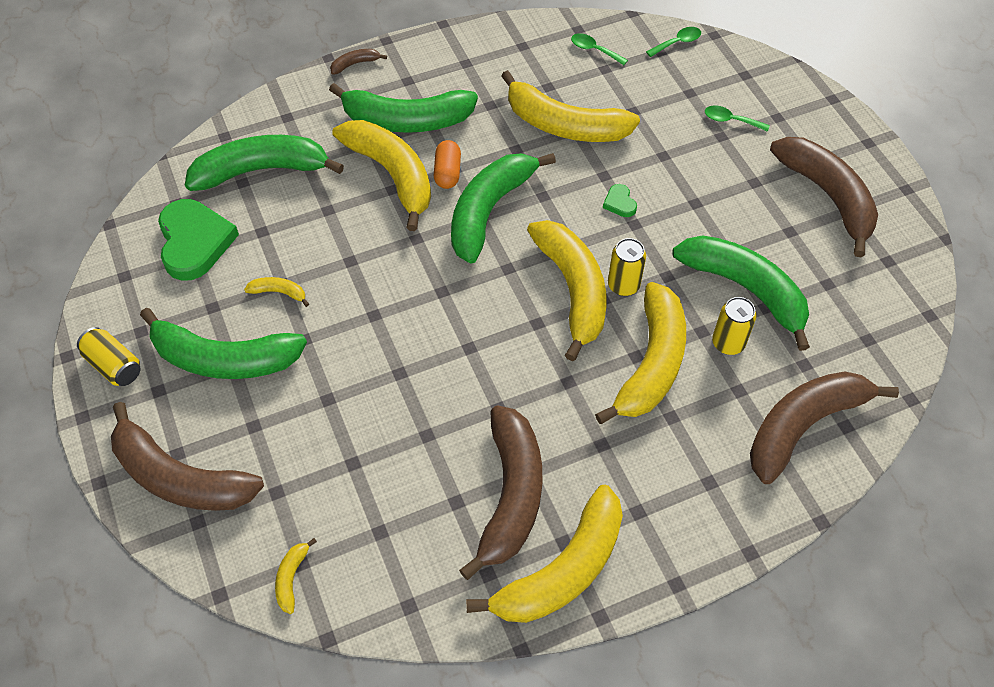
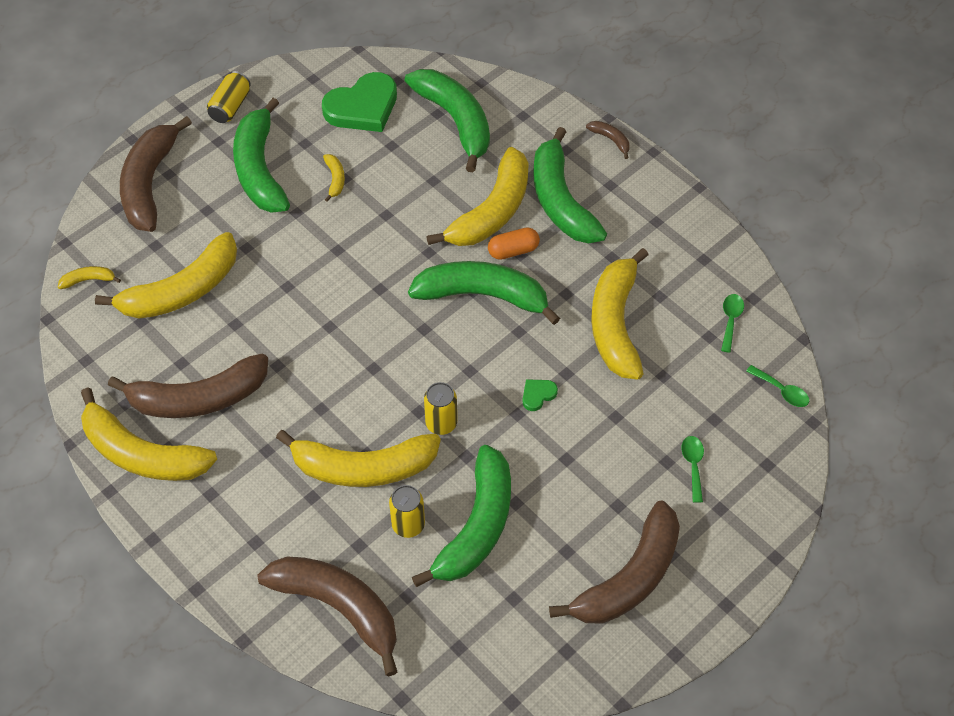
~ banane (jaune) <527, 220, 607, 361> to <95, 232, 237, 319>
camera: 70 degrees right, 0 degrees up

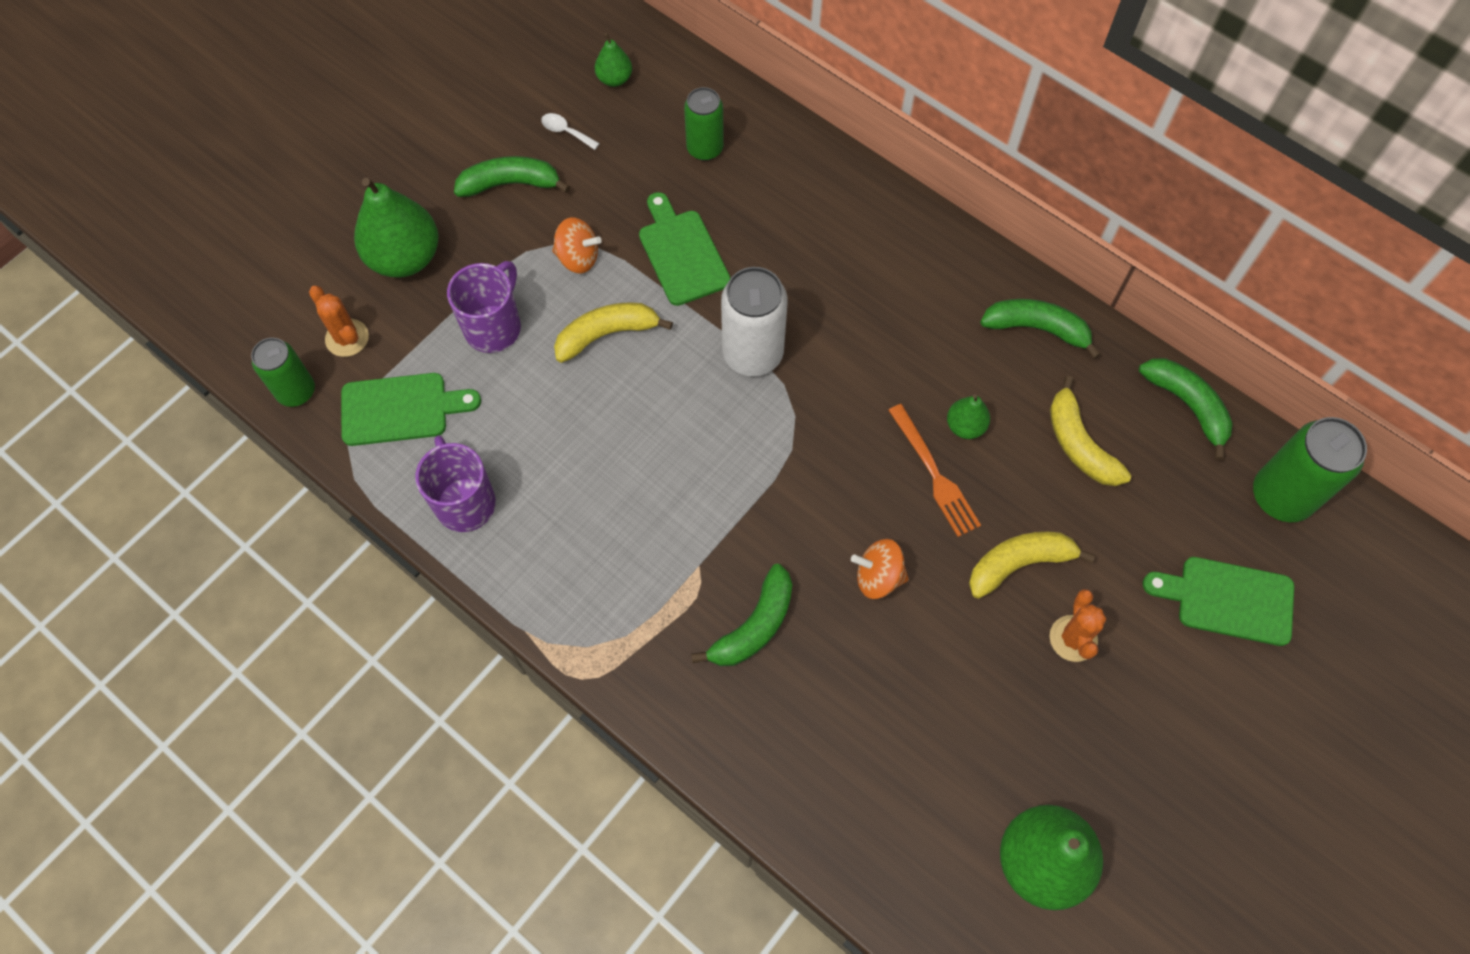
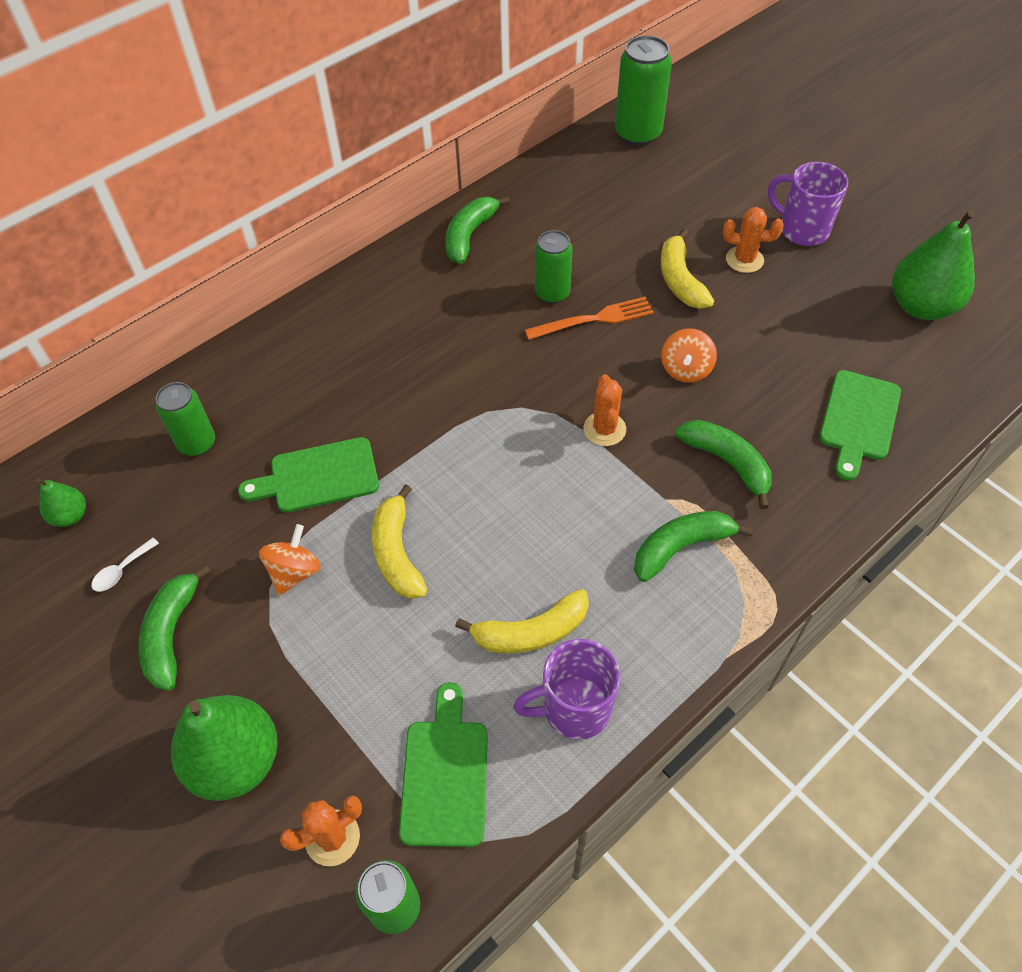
~ banane (jaune) <1050, 376, 1131, 486> to <455, 589, 589, 653>
~ poire (vert) <947, 394, 990, 439> to canette (vert) <535, 230, 572, 304>
+ cactus (orange) <583, 374, 626, 446>
~ banane (vert) <1139, 358, 1233, 461> to <634, 511, 753, 582>
~ tasse (violet) <447, 261, 521, 353> to <768, 162, 848, 246>
~ planche à découper (vert) <1143, 557, 1294, 646> to <819, 370, 901, 481>
- canette (blanc) <721, 267, 788, 376>
camera: 80 degrees left, 10 degrees down

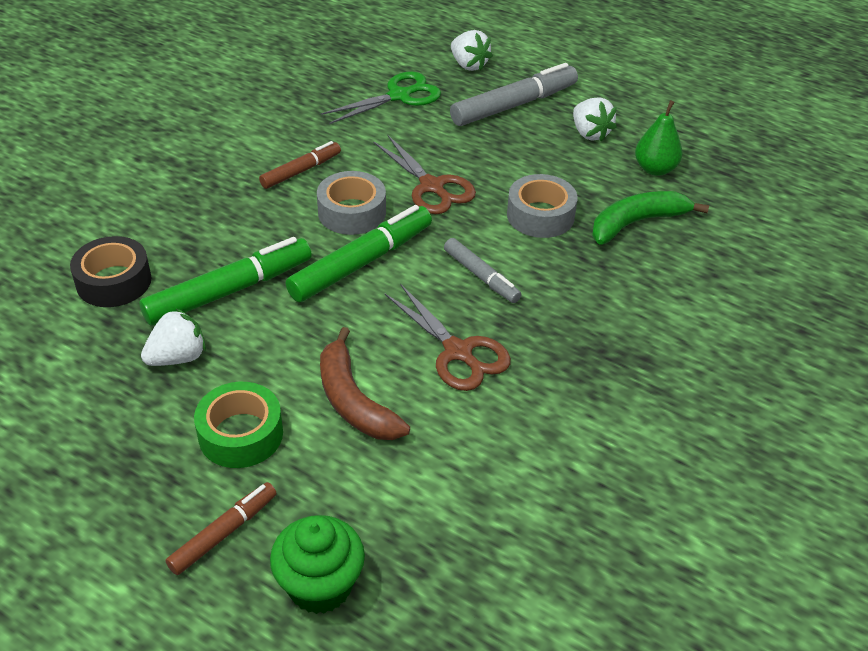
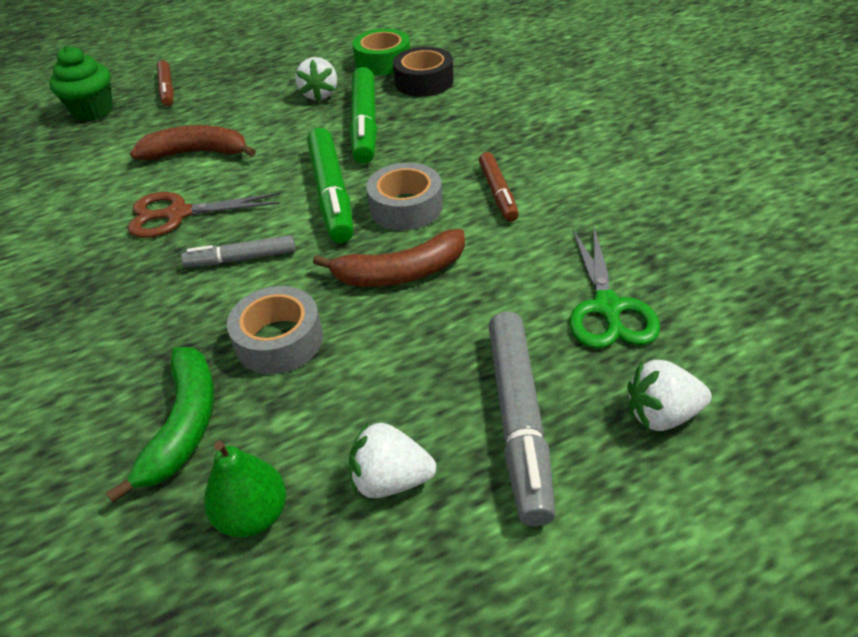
~ ciseaux (marron) <374, 135, 476, 214> to banane (marron) <313, 229, 465, 287>
~ ruban adhésif (vert) <194, 382, 283, 468> to <353, 29, 410, 76>
camera: 125 degrees right, 0 degrees up

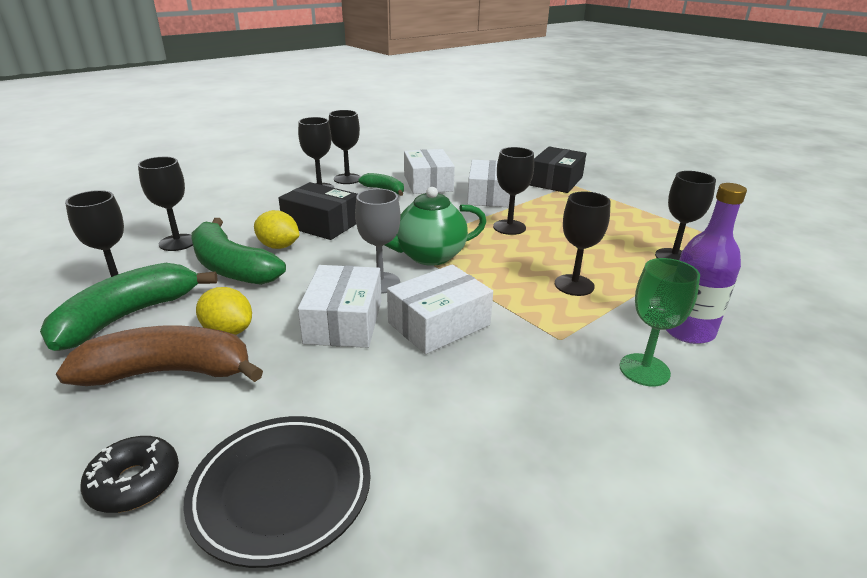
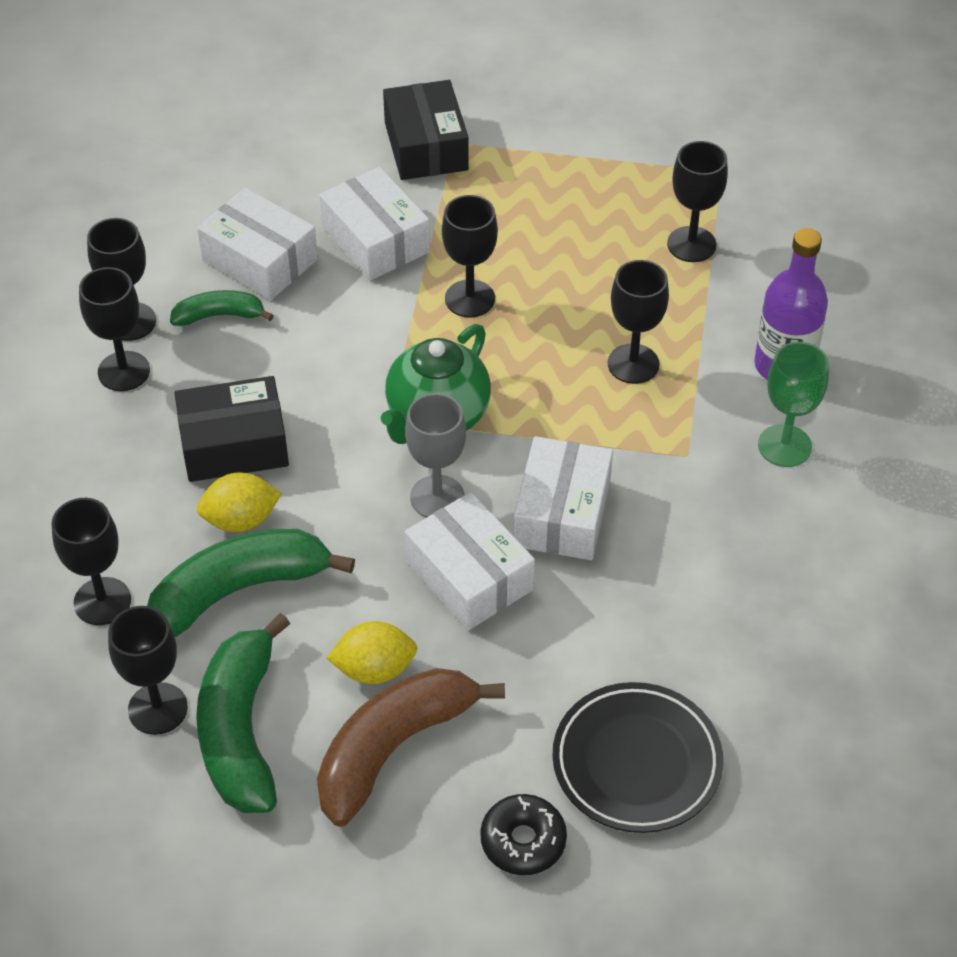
~ banane (vert) <192, 218, 286, 285> = <147, 529, 355, 637> 150 degrees clockwise
camera: 40 degrees left, 20 degrees up

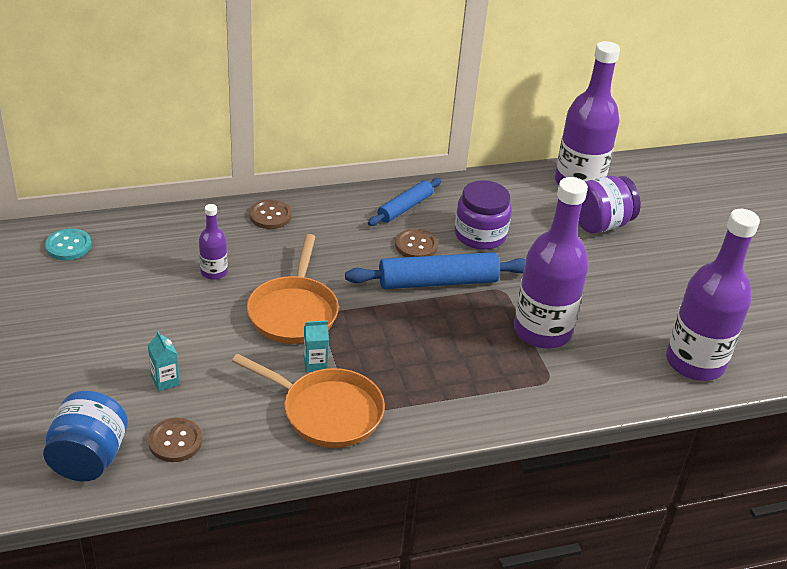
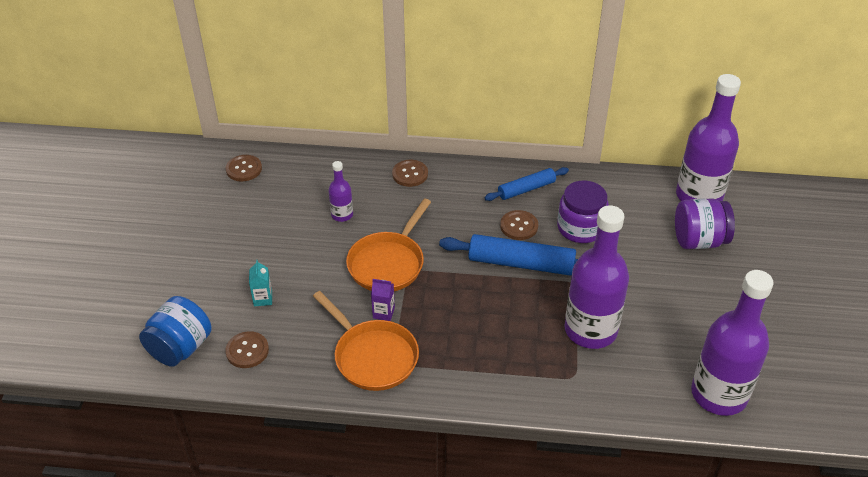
~ bouton (turquoise) <45, 228, 92, 260> to bouton (marron) <226, 155, 262, 182>
~ brique de lait (turquoise) <304, 320, 329, 372> to brique de lait (violet) <371, 279, 395, 321>
camera: 25 degrees right, 5 degrees up

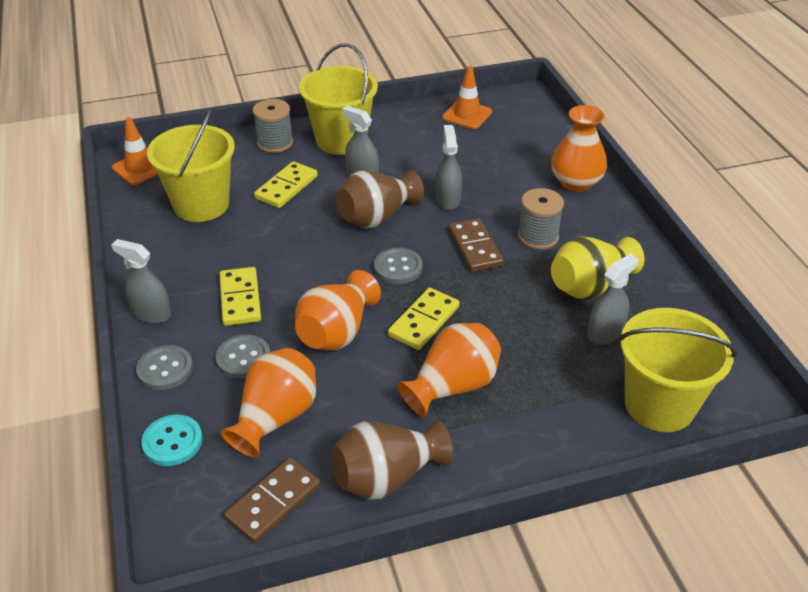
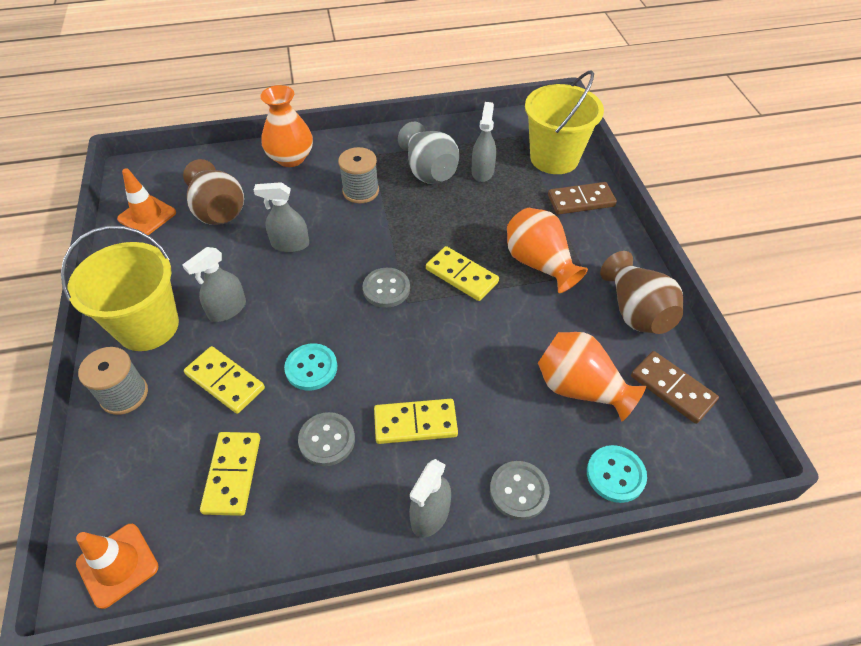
~ vase (marron) <336, 170, 424, 228> to <183, 159, 244, 225>
~ seau (jaune) <147, 107, 235, 222> to domino (jaune) <200, 432, 260, 516>
+ bouton (turquoise) <284, 343, 338, 390>
~ bouton (gris) <216, 335, 270, 379> to <298, 412, 355, 466>
~ vase (jaune) <551, 237, 644, 300> to vase (gris) <398, 122, 459, 184>
~ vaporisateur (gris) <587, 254, 639, 345> = <471, 102, 496, 182> 45 degrees clockwise
~ domino (marron) <449, 218, 504, 272> to <548, 182, 617, 215>
- vase (orange) <295, 270, 381, 350>
camera: 85 degrees left, 10 degrees up

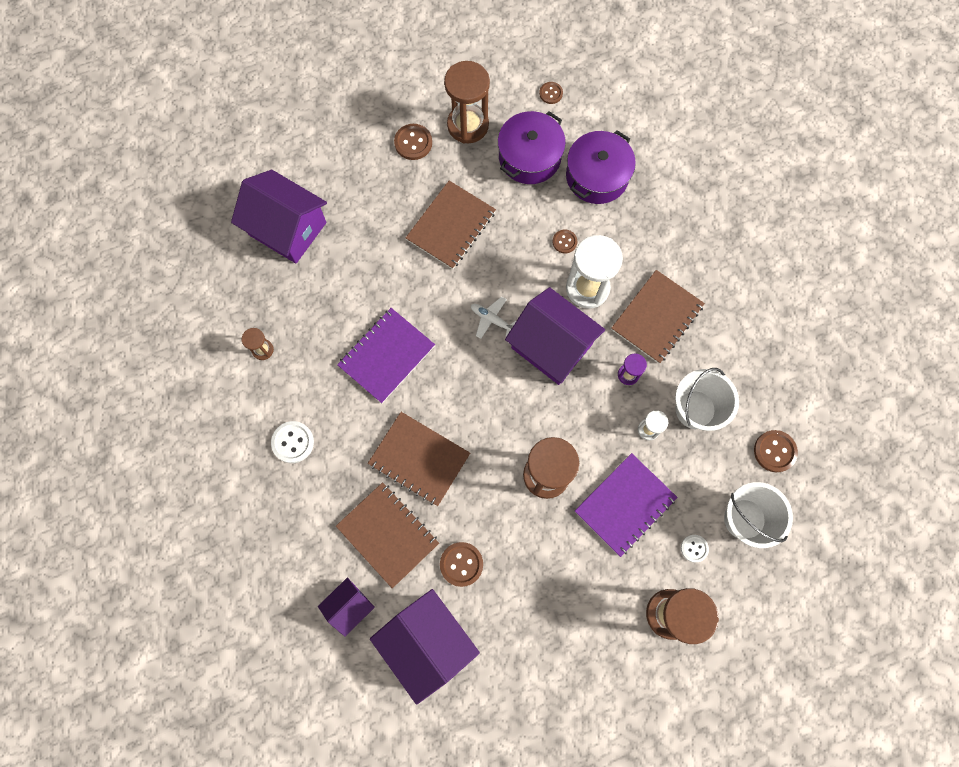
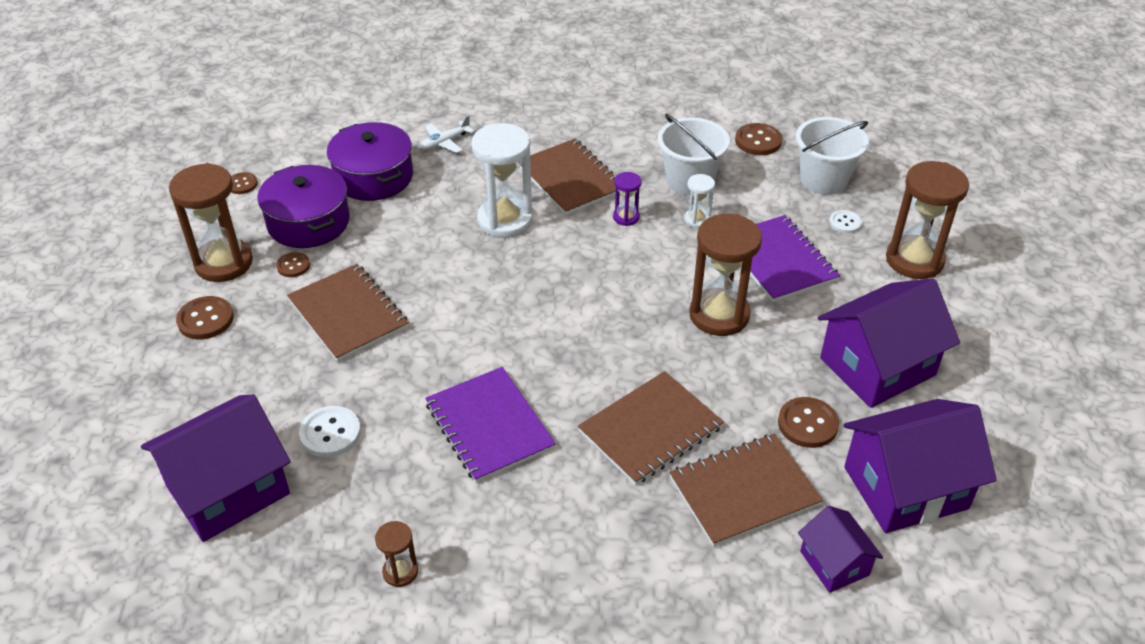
~ bouton (marron) <553, 229, 577, 254> to <276, 252, 310, 277>
~ bouton (blanc) <271, 421, 314, 463> to <299, 406, 361, 457>
~ avion (blanc) <471, 297, 516, 339> to <420, 115, 474, 153>
~ maison (violet) <505, 287, 605, 385> to <818, 279, 960, 408>
camera: 70 degrees left, 30 degrees down

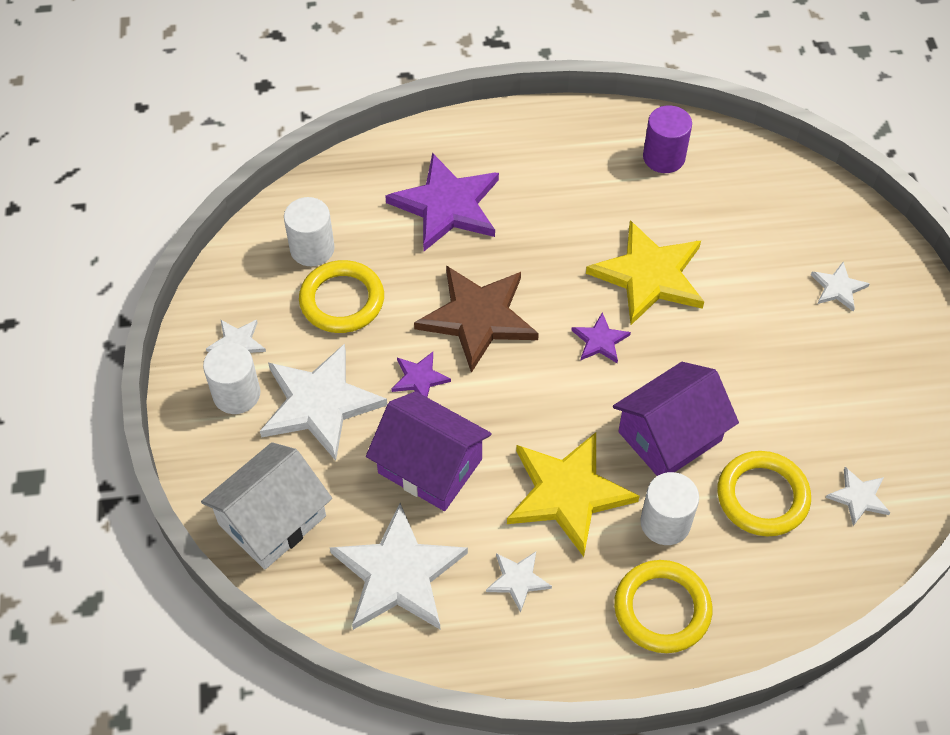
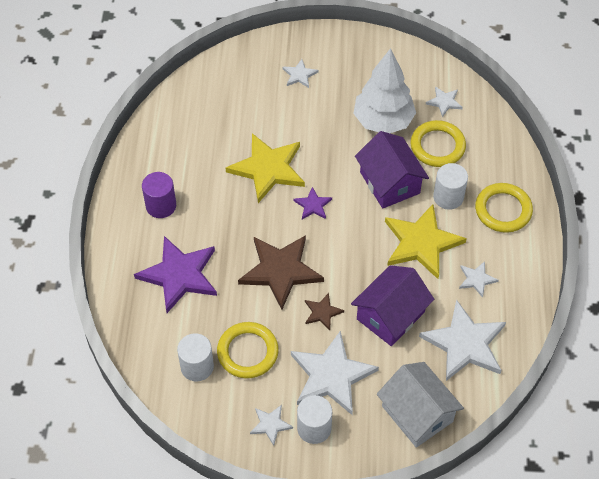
~ cylindre (violet) <643, 105, 692, 173> to <142, 172, 176, 218>
~ étoile (violet) <391, 352, 451, 397> to étoile (marron) <305, 293, 344, 330>
+ arbre (blanc) <353, 48, 416, 133>
camera: 80 degrees left, 0 degrees up

